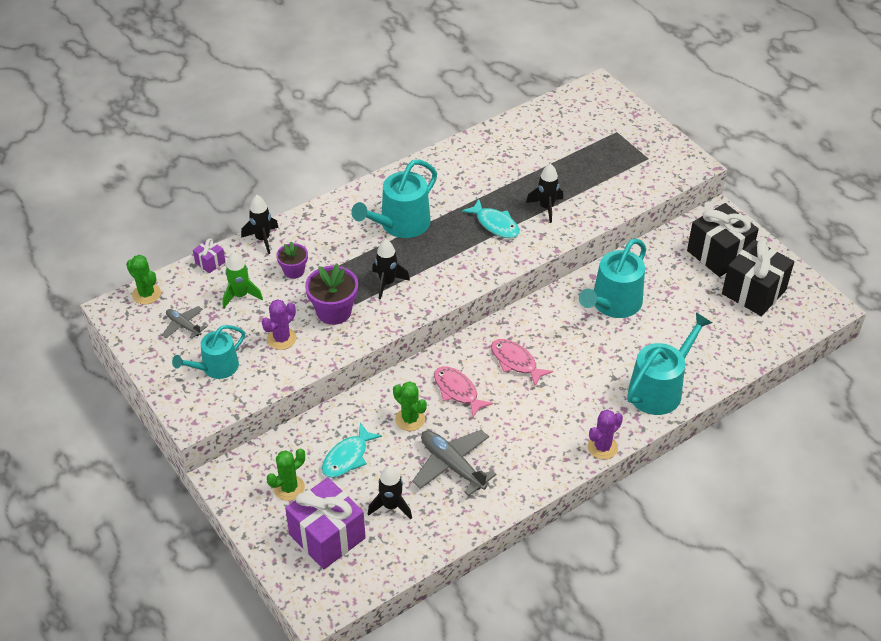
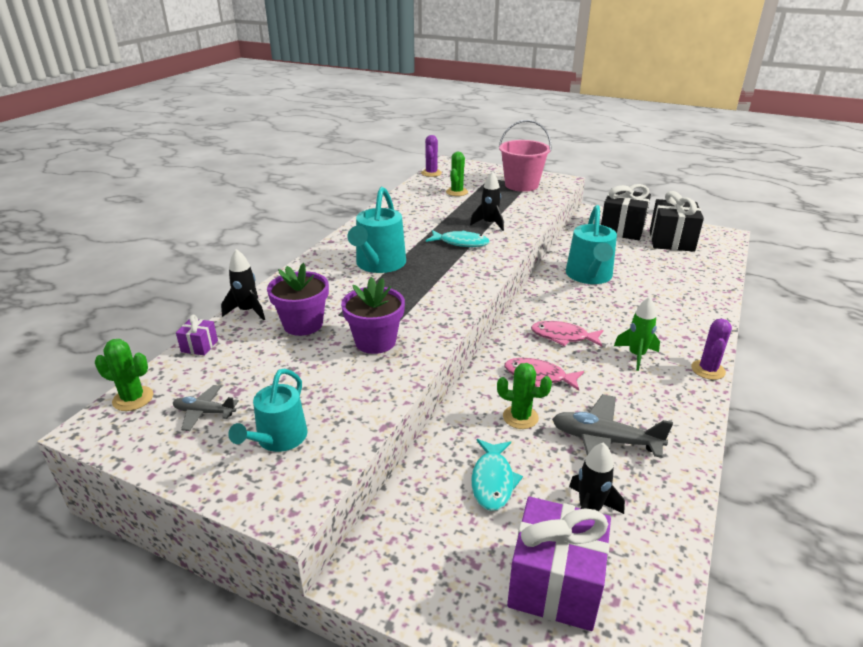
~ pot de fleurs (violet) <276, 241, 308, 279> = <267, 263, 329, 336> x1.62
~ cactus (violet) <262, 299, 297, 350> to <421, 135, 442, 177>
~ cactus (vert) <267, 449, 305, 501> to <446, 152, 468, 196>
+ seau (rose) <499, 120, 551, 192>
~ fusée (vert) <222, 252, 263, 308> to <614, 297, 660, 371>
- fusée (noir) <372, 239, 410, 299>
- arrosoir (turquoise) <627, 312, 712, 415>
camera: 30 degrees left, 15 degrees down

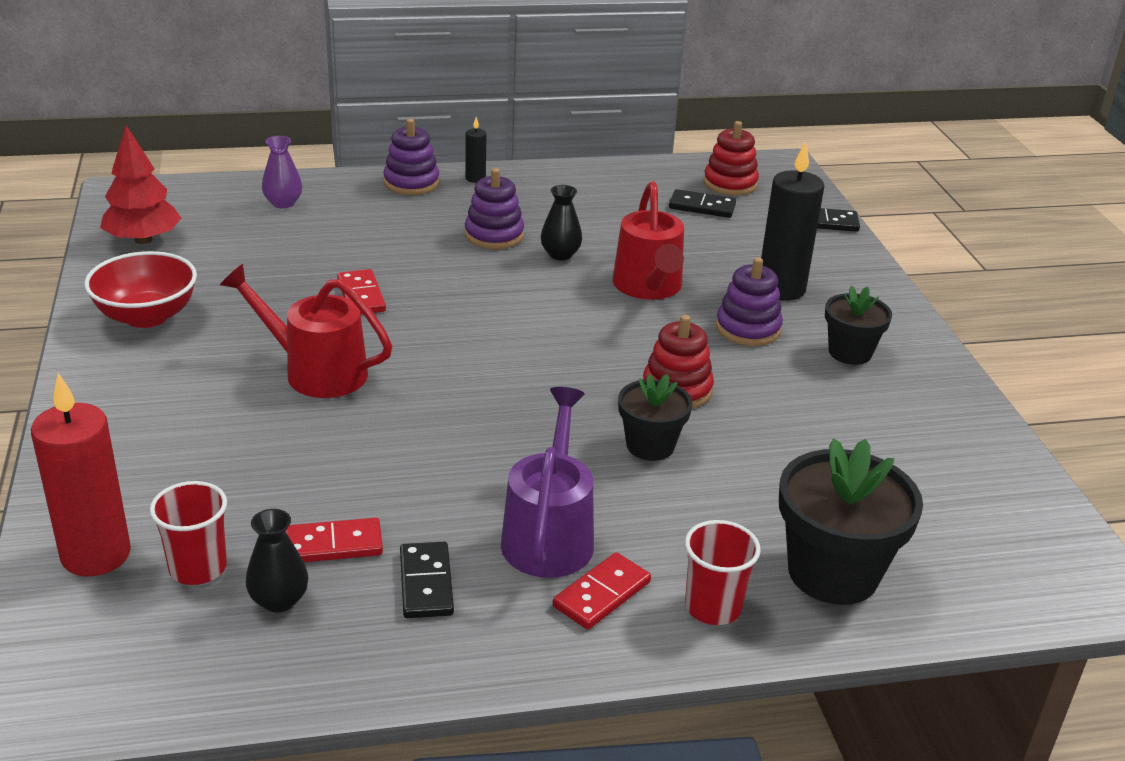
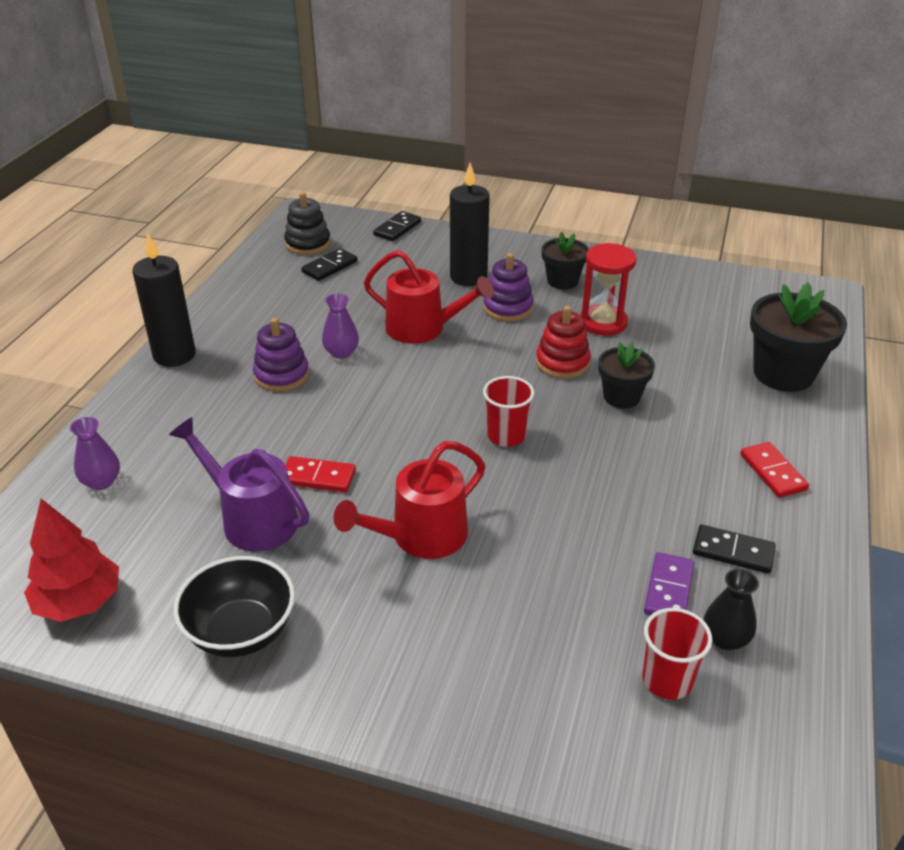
~ bougie (noir) <465, 117, 486, 183> = <132, 233, 196, 367> x2.11
~ arrosoir (violet) <501, 387, 594, 578> to <169, 417, 309, 552>
~ bol (rouge) <84, 251, 197, 328> to bol (noir) <174, 556, 295, 657>
~ jouet à empiler (rouge) <704, 121, 759, 196> to jouet à empiler (noir) <284, 192, 331, 255>
~ vase (noir) <541, 185, 582, 260> to vase (violet) <322, 294, 359, 359>
~ gobelet (rouge) <685, 520, 761, 625> to <483, 376, 534, 447>
+ sablier (rouge) <580, 243, 637, 336>
~ domino (rouge) <286, 518, 383, 562> to domino (violet) <644, 552, 694, 615>
- bougie (rouge) <31, 373, 131, 576>
- jouet à empiler (violet) <383, 119, 439, 195>
camera: 60 degrees left, 5 degrees up

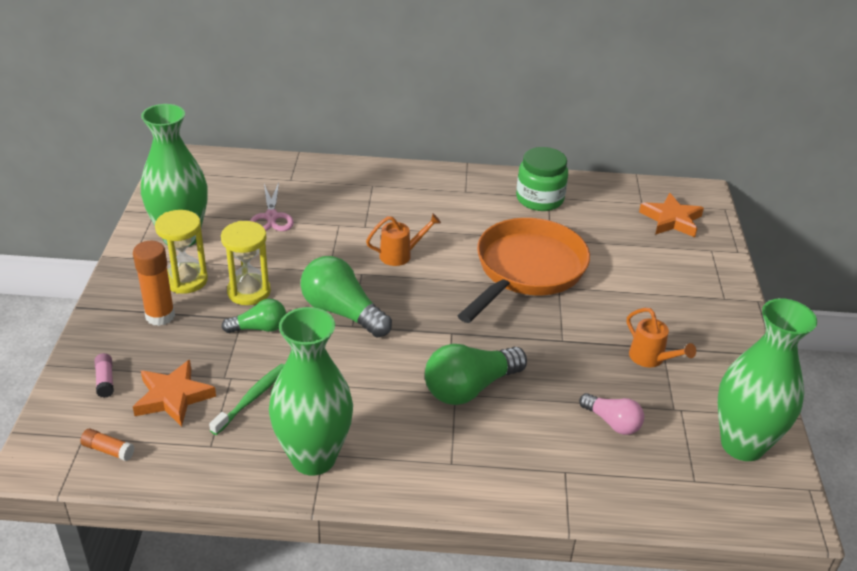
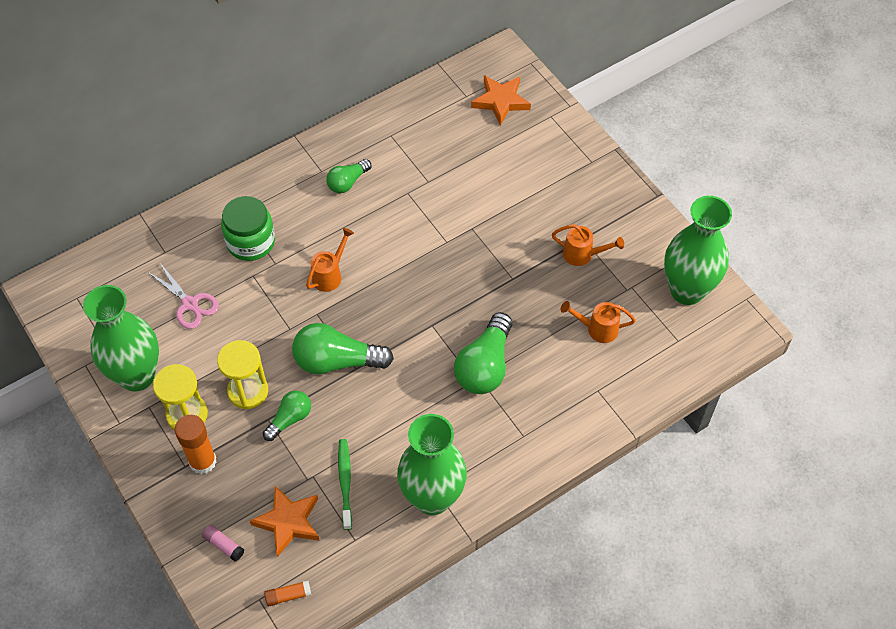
~ bocal (vert) <516, 147, 568, 211> to <221, 196, 275, 261>
+ ampoule (vert) <326, 159, 372, 193>
~ ampoule (rose) <579, 393, 644, 435> to arrosoir (orange) <561, 301, 636, 343>
- poêle (orange) <458, 218, 590, 323>
camera: 35 degrees left, 20 degrees up

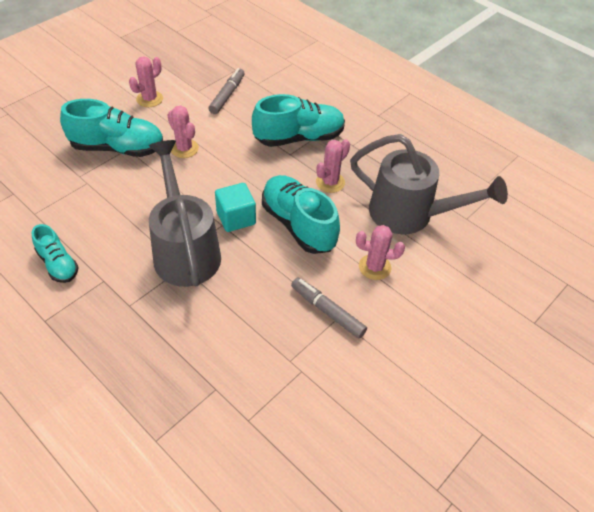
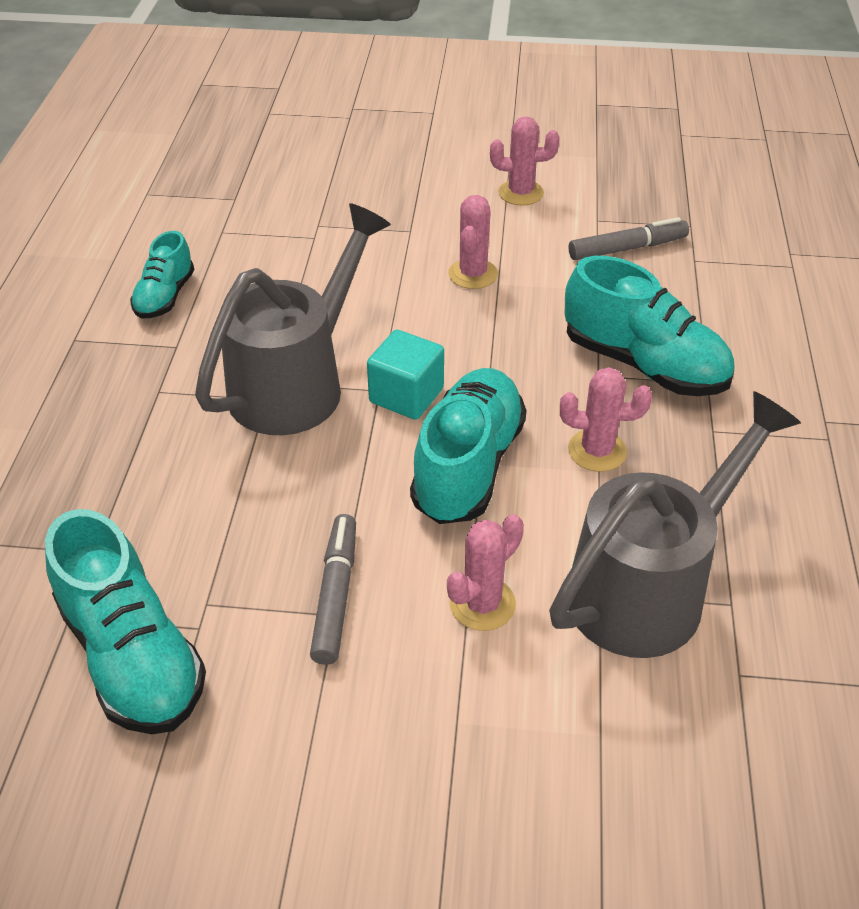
~ chaussure (turquoise) <60, 99, 163, 157> to <45, 509, 206, 734>
~ cactus (rose) <356, 225, 405, 280> = <447, 514, 524, 631> 75 degrees clockwise
~ arrosoir (gris) <350, 134, 508, 234> = <549, 391, 801, 658> 120 degrees counterclockwise
camera: 55 degrees right, 5 degrees down

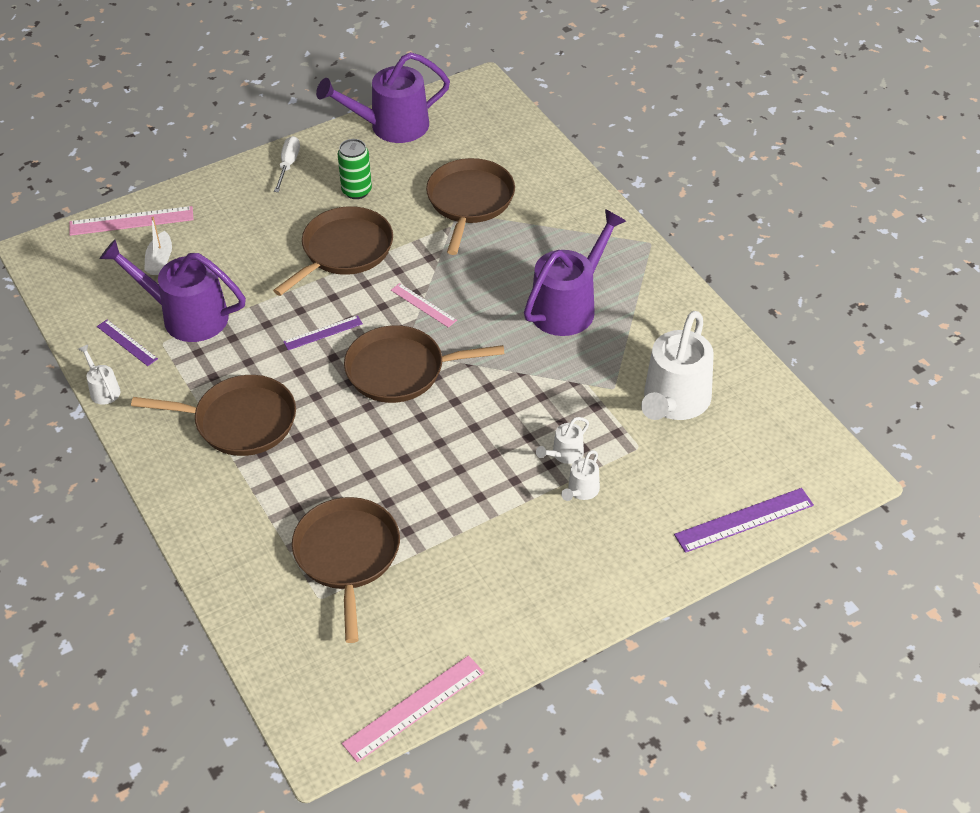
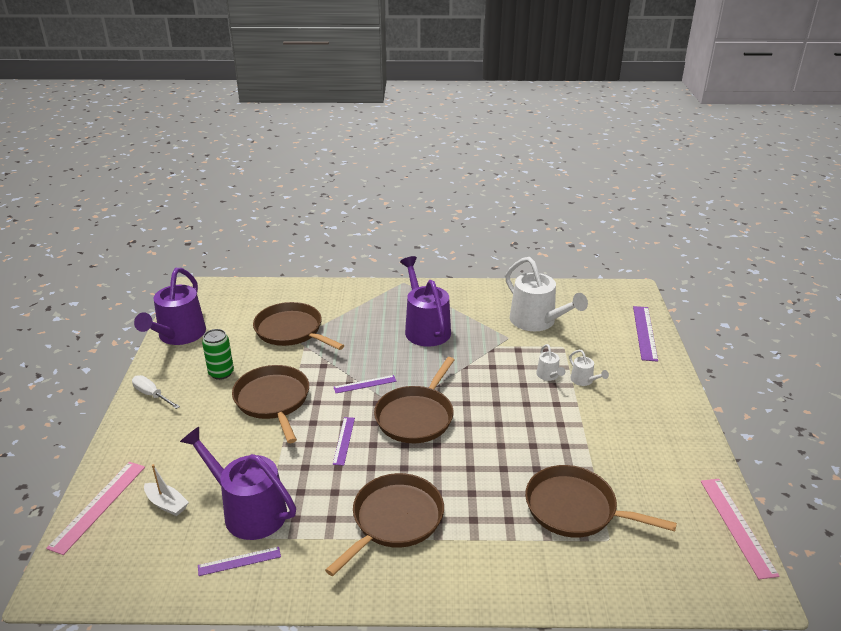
~ arrosoir (violet) <100, 239, 246, 342> = <180, 427, 296, 540> 75 degrees clockwise
~ règle (rose) <391, 283, 457, 328> to règle (violet) <334, 375, 397, 393>
- arrosoir (blanc) <78, 345, 121, 405>
camera: 60 degrees left, 15 degrees down

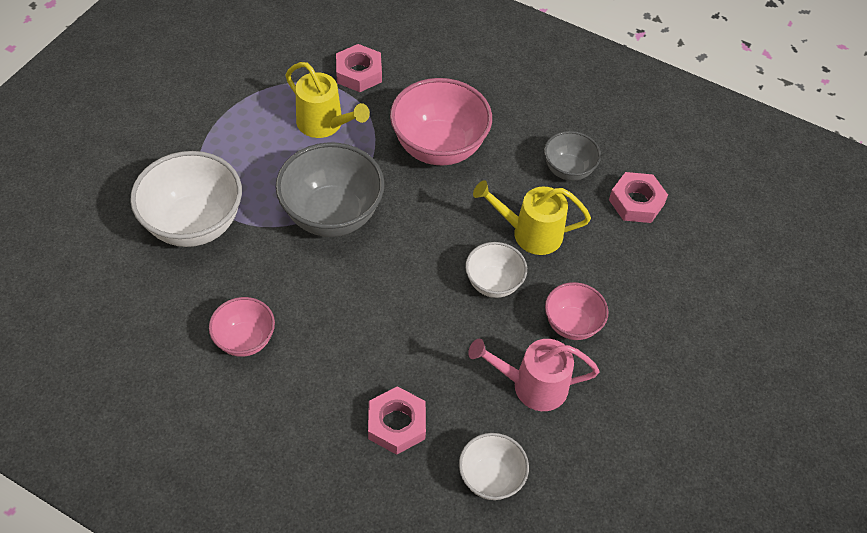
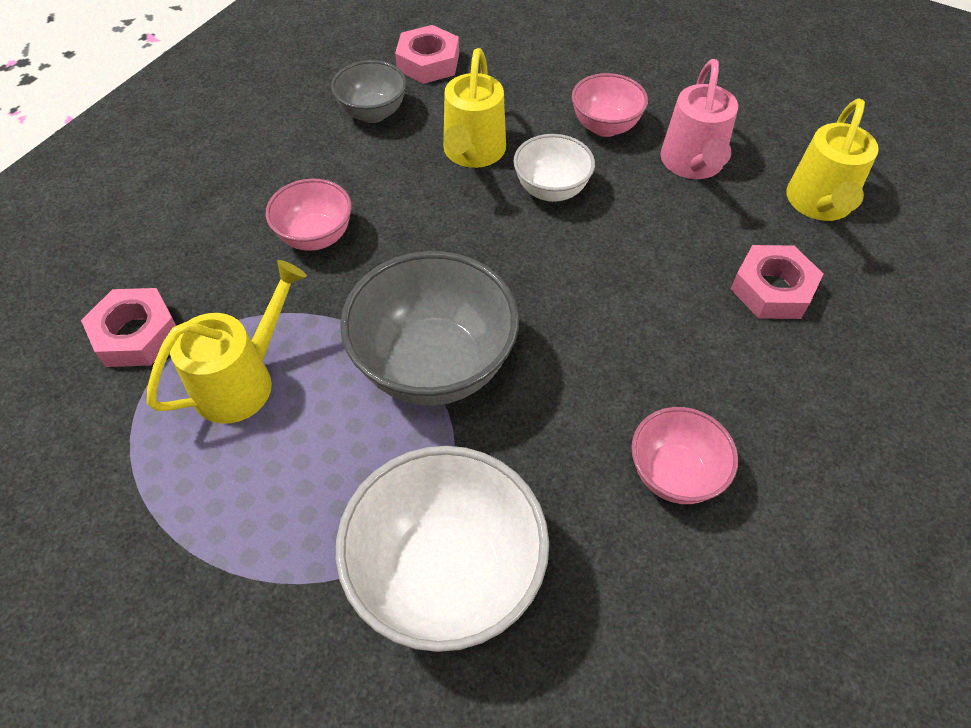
~ bol (rose) <390, 78, 492, 165> = <266, 179, 352, 251> x0.56
~ bol (blanc) <459, 433, 529, 500> to arrosoir (jaune) <786, 98, 879, 221>
camera: 85 degrees left, 0 degrees up

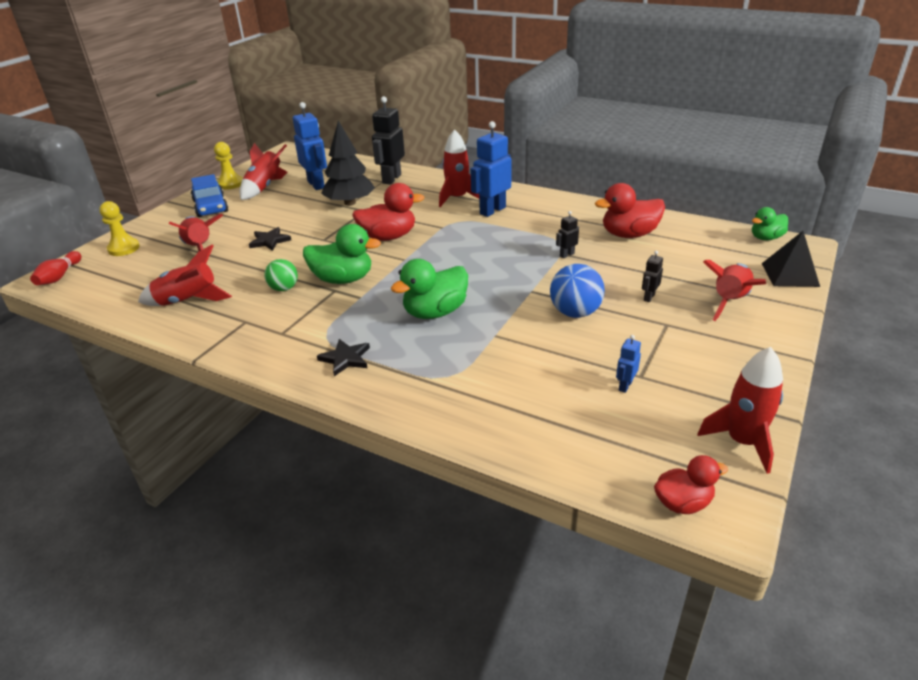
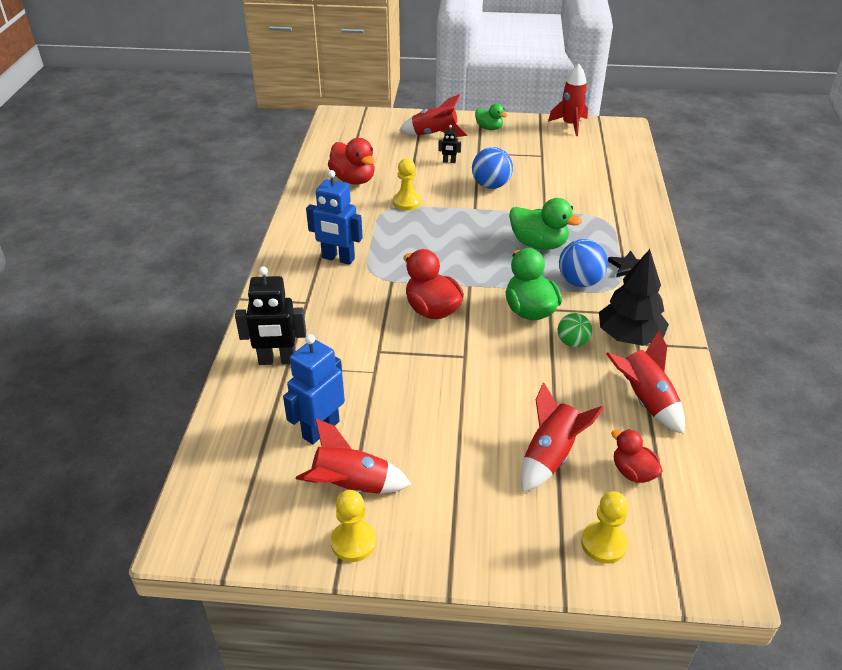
~ robot (noir) <556, 211, 579, 258> to pion (jaune) <393, 158, 421, 210>
~ canard (vert) <752, 207, 788, 240> to <475, 103, 508, 130>
+ balle (bleu) <559, 239, 608, 287>
~ arbre (noir) <321, 121, 375, 206> to <599, 249, 669, 346>
~ canard (rouge) <654, 455, 728, 514> to <611, 429, 663, 483>
- quille (rouge) <30, 251, 81, 285>
- voiture (bleu) <191, 174, 228, 217>
- étoile (noir) <249, 227, 291, 251>
- fusée (rouge) <439, 129, 479, 207>
- robot (bleu) <616, 335, 641, 393>
- pyramide (noir) <762, 231, 820, 287>
camera: 115 degrees left, 5 degrees up

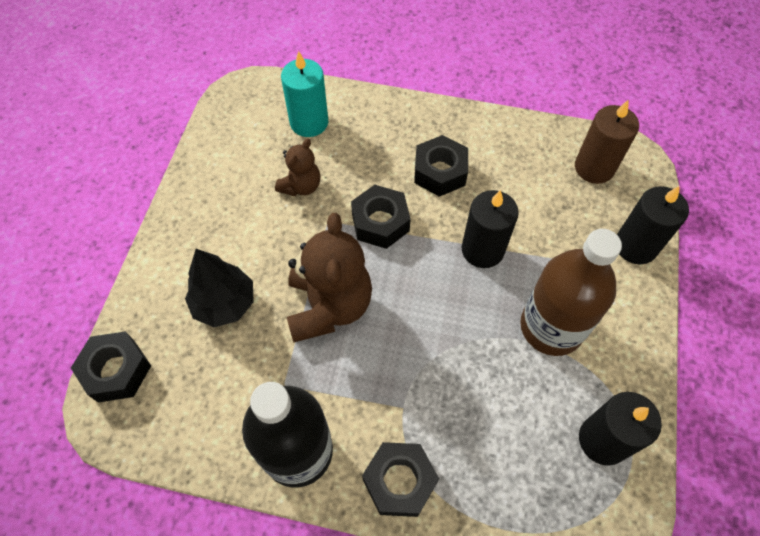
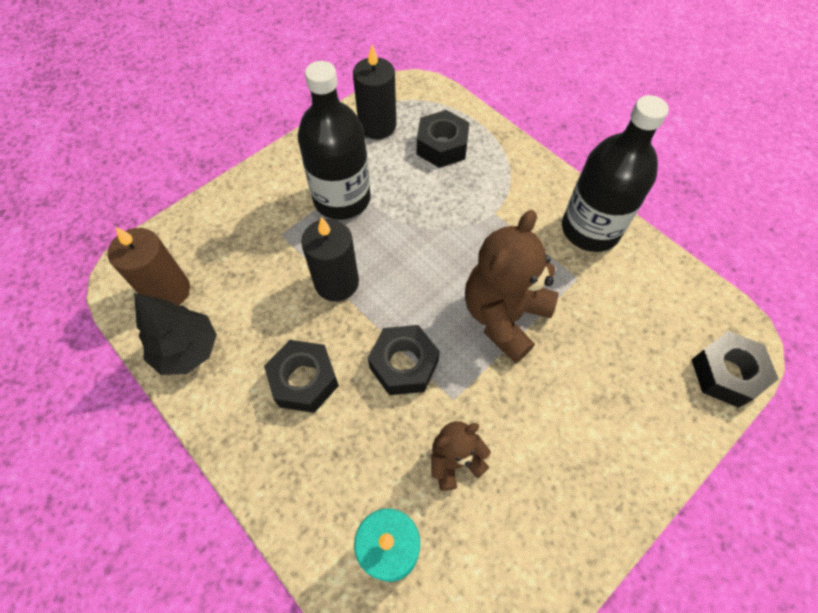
~ arbre (noir) <185, 249, 254, 327> to <134, 293, 217, 375>
~ bouteille (marron) <520, 229, 622, 356> to bouteille (noir) <298, 61, 371, 220>
~ écrou (noir) <362, 442, 439, 517> to <417, 110, 470, 168>
- bougie (noir) <617, 186, 689, 264>
camera: 145 degrees left, 0 degrees up

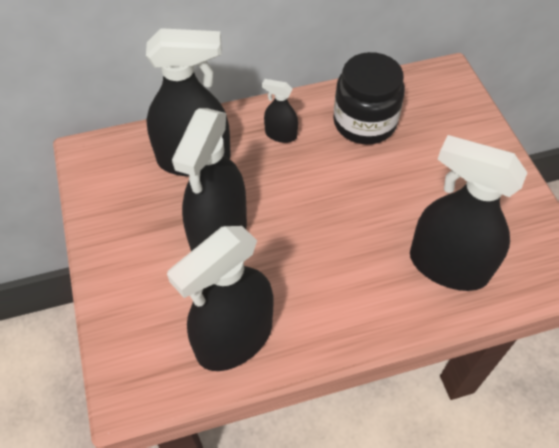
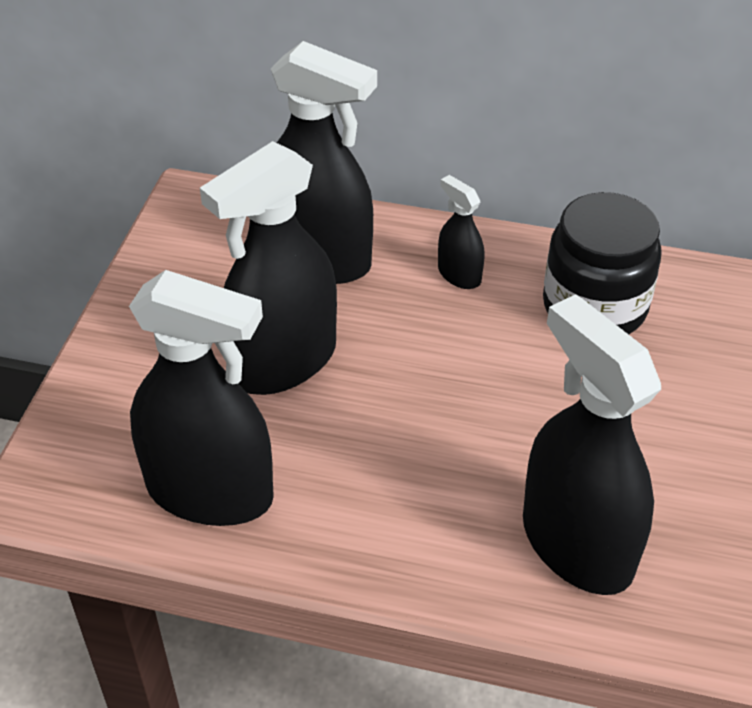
~ vaporisateur (noir) <167, 226, 274, 371> = <129, 270, 274, 526> 150 degrees counterclockwise
camera: 30 degrees right, 10 degrees down

